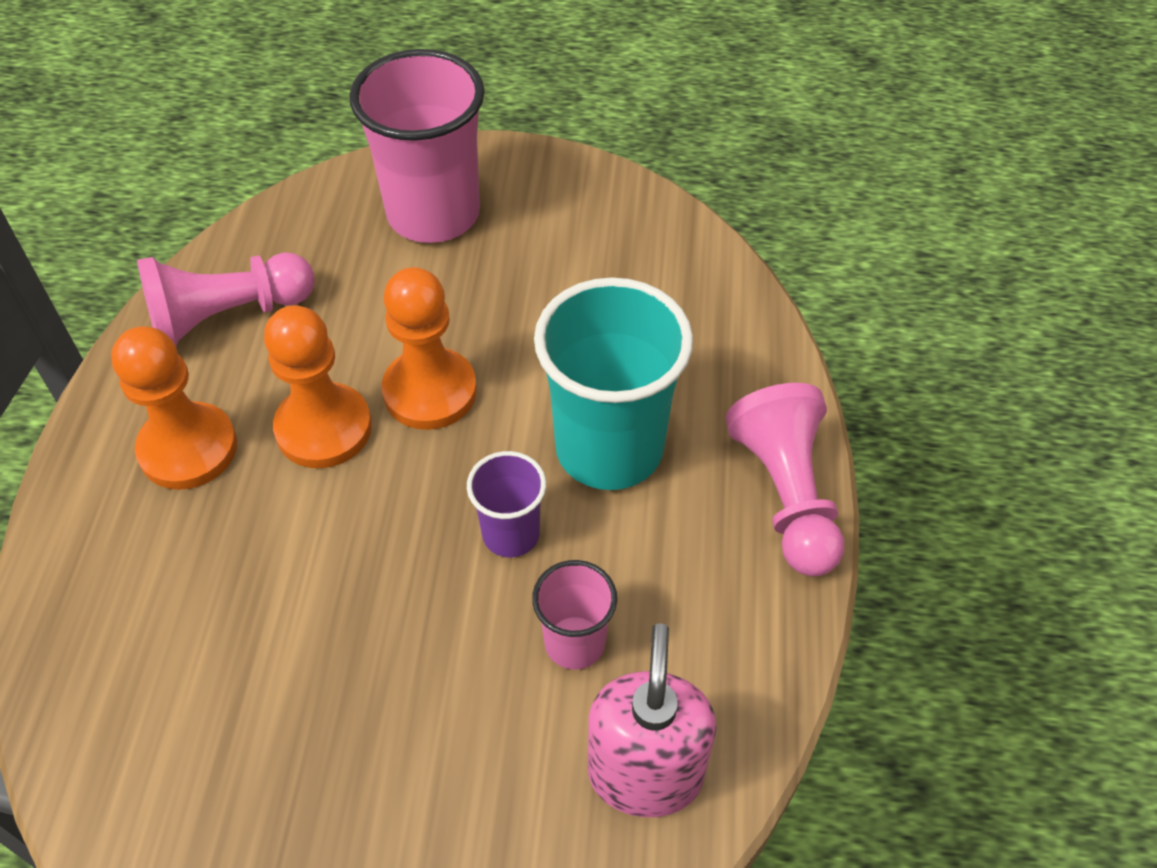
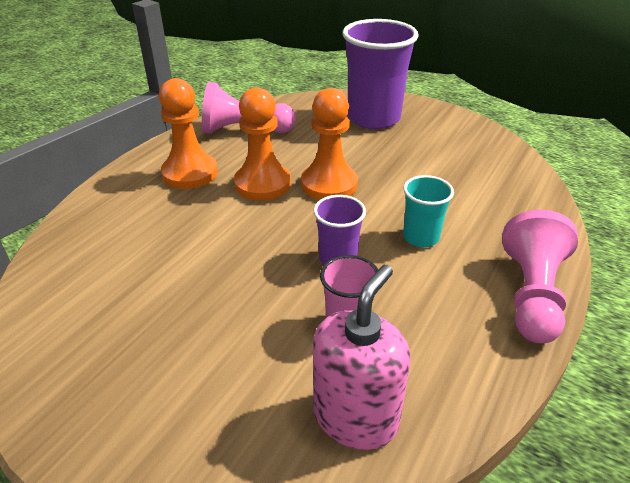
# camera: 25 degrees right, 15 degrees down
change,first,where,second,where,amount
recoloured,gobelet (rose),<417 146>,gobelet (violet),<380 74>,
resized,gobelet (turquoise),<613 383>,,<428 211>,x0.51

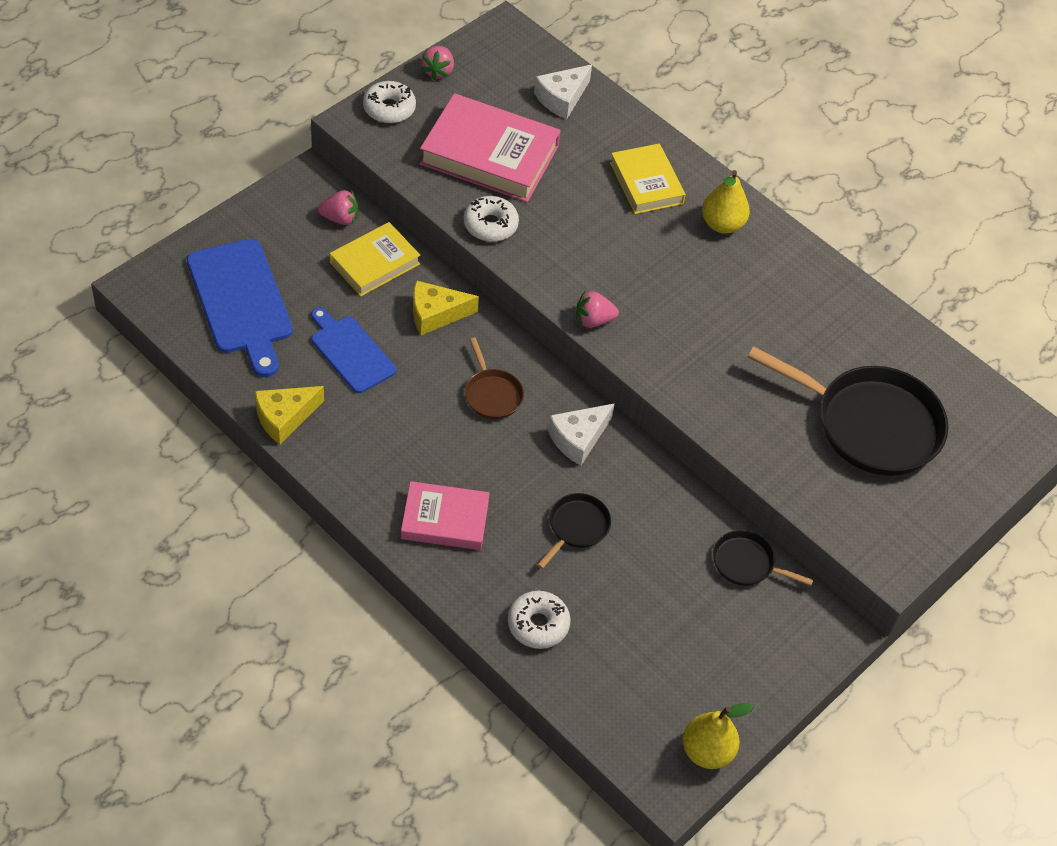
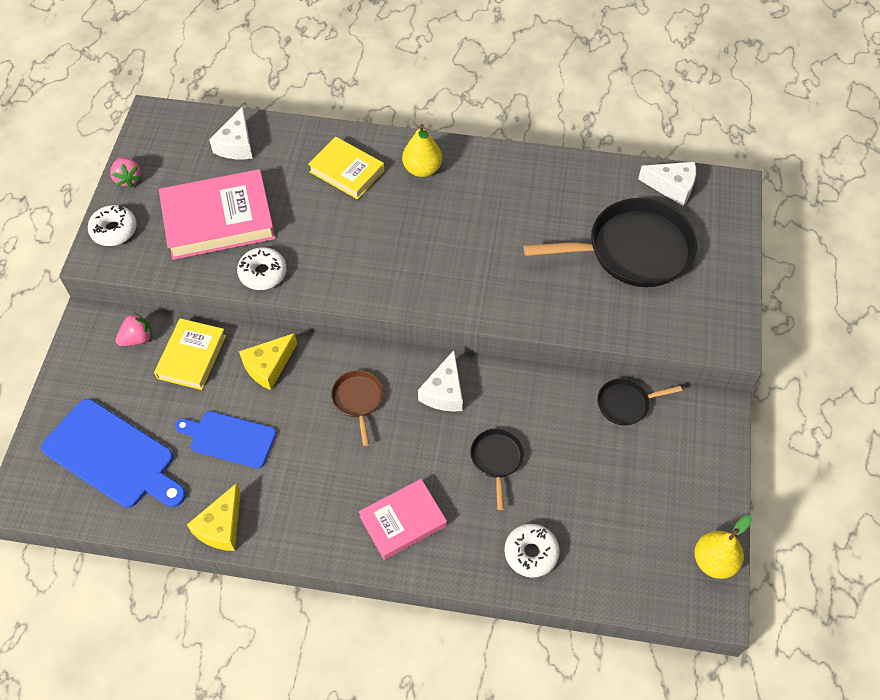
# camera: 30 degrees left, 5 degrees up
change,first,where,second,where,amount
turned,poêle (marron),<494 378>,,<357 408>,135 degrees counterclockwise
added,,,fromage (blanc),<667 184>,
removed,fraise (rose),<597 309>,,,

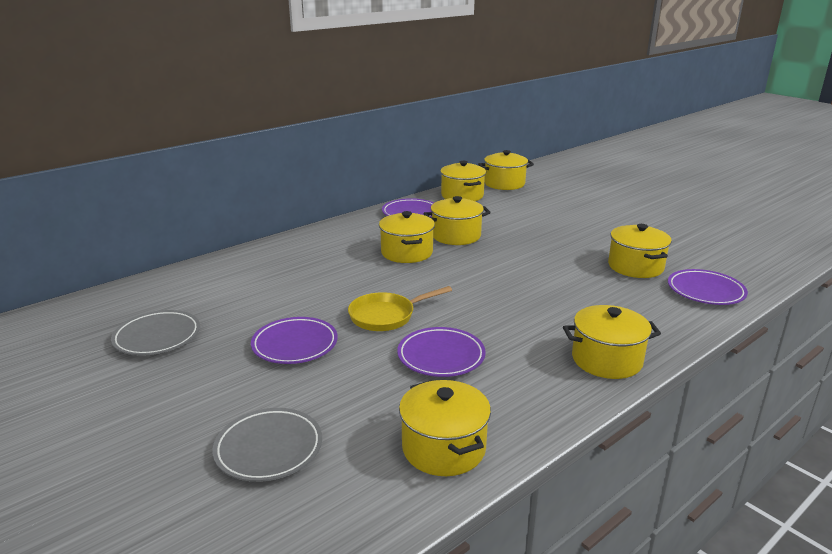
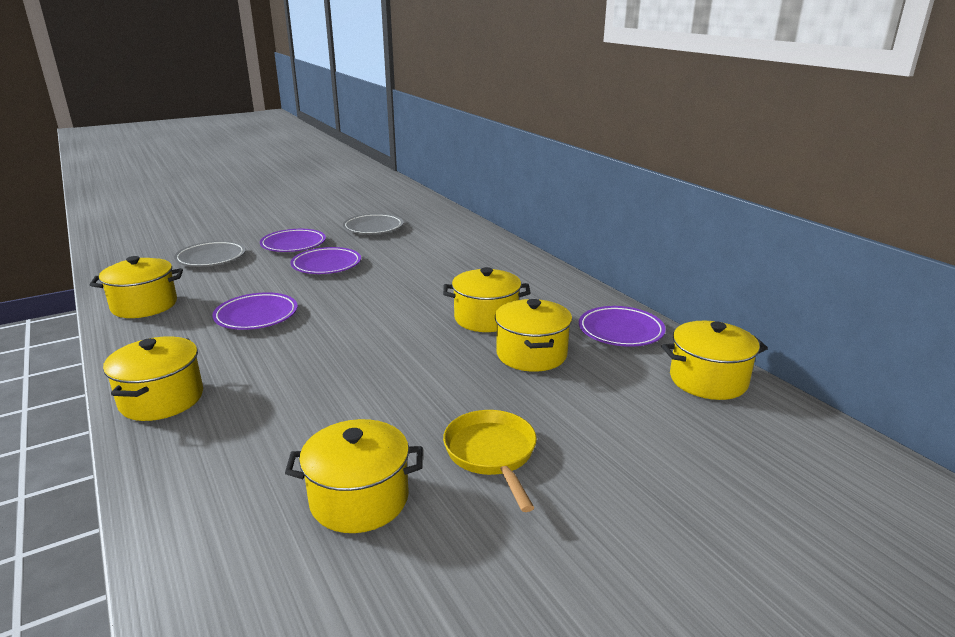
# camera: 100 degrees right, 0 degrees up
change,first,where,second,where,amount
moved,assiette (violet),<708 287>,,<293 240>,
moved,poêle (jaune),<400 308>,,<490 461>,
removed,marmite (jaune),<506 170>,,,

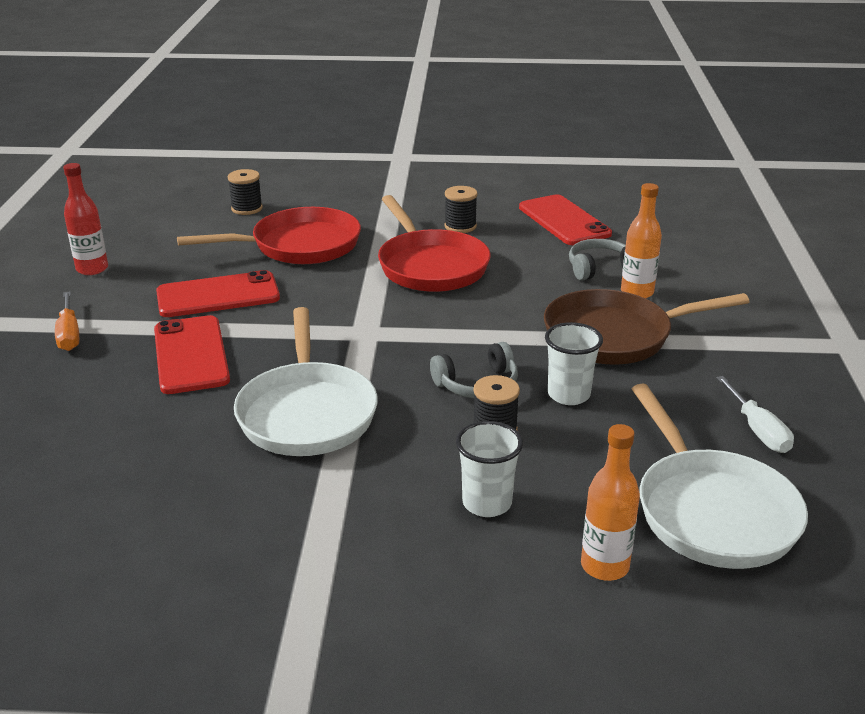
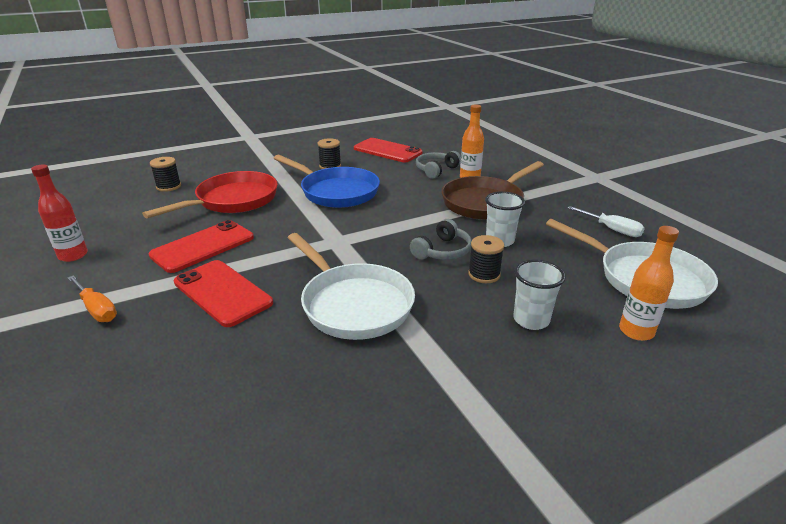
# camera: 30 degrees left, 0 degrees up
change,first,where,second,where,amount
recoloured,poêle (rouge),<434 243>,poêle (bleu),<326 181>,

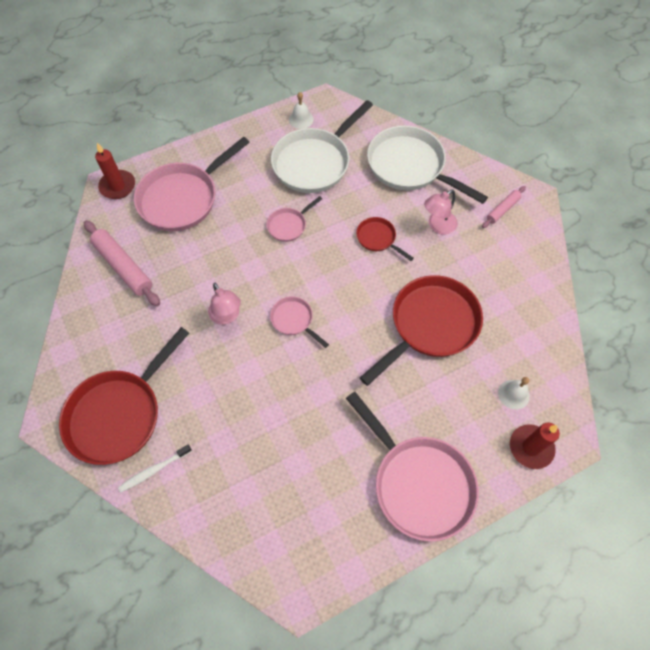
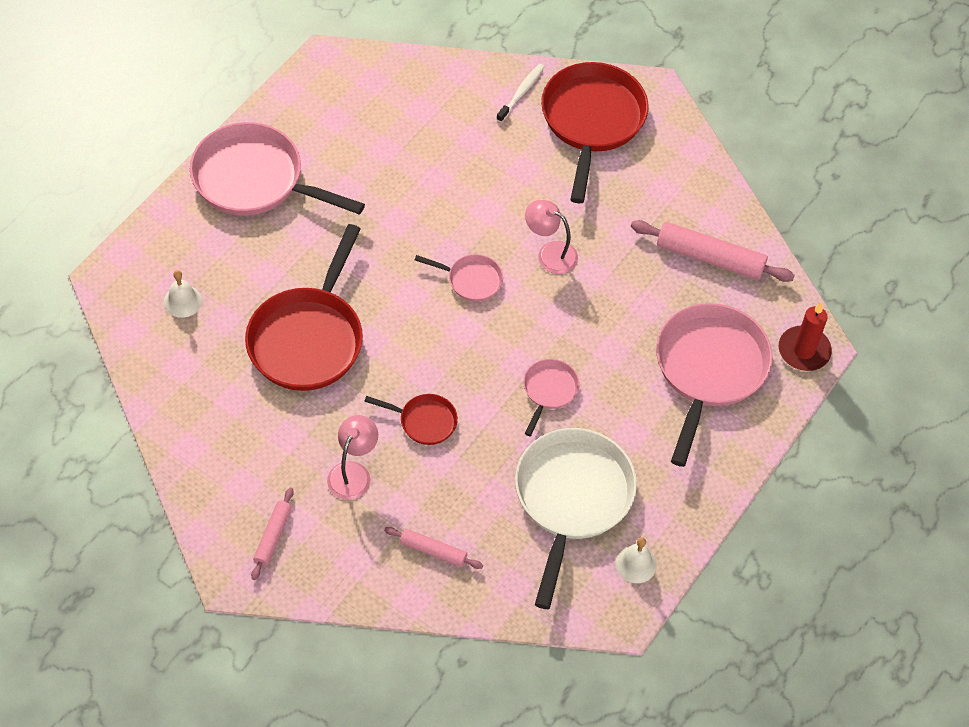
# camera: 150 degrees right, 5 degrees down
change,first,where,second,where,amount
replaced,poêle (blanc),<427 165>,rouleau à pâtisserie (rose),<433 548>,
removed,bougie (rouge),<535 446>,,,

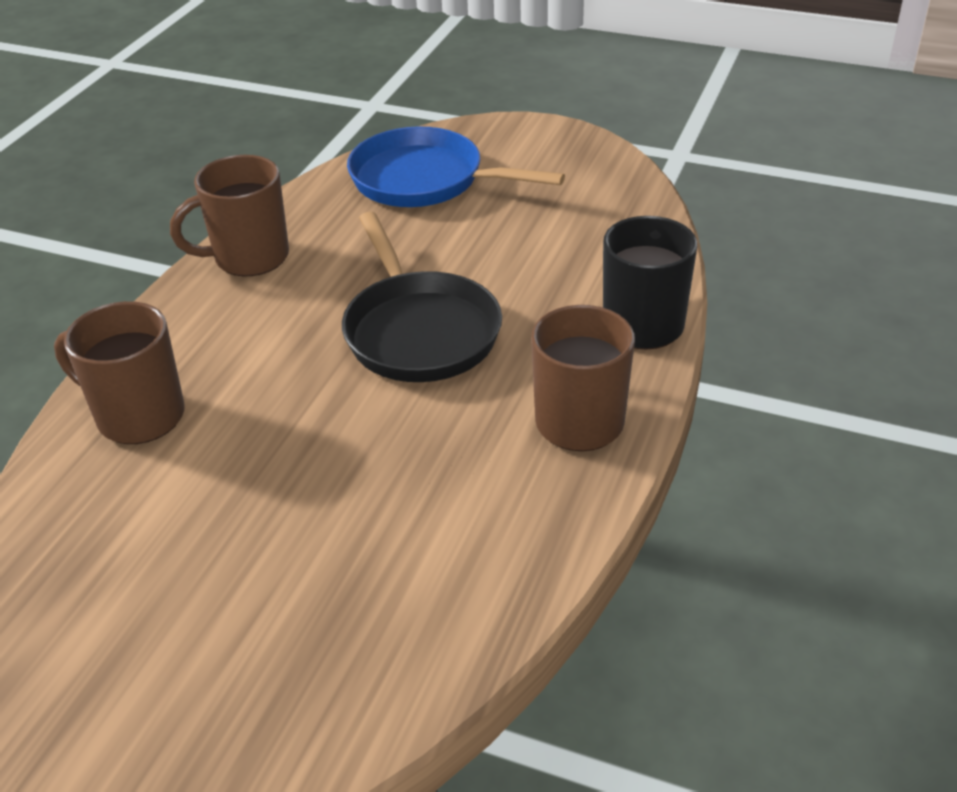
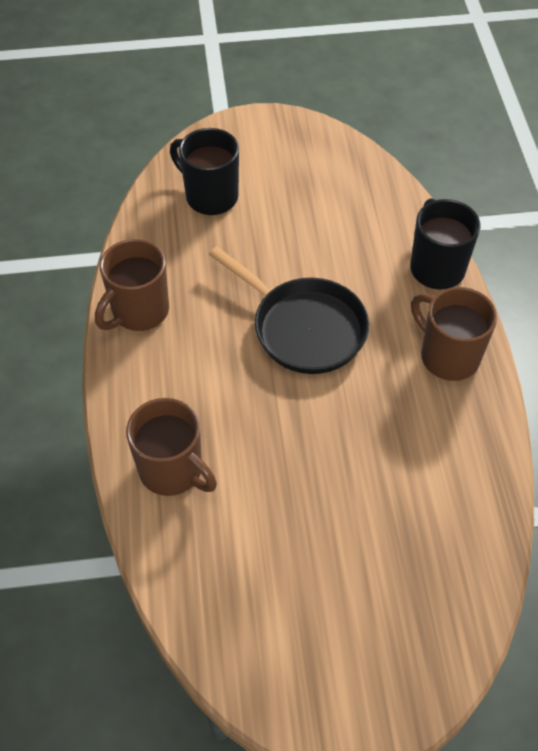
# camera: 30 degrees left, 15 degrees up
change,first,where,second,where,amount
turned,tasse (marron),<119 372>,,<171 447>,135 degrees counterclockwise
replaced,poêle (bleu),<456 166>,tasse (noir),<204 171>,

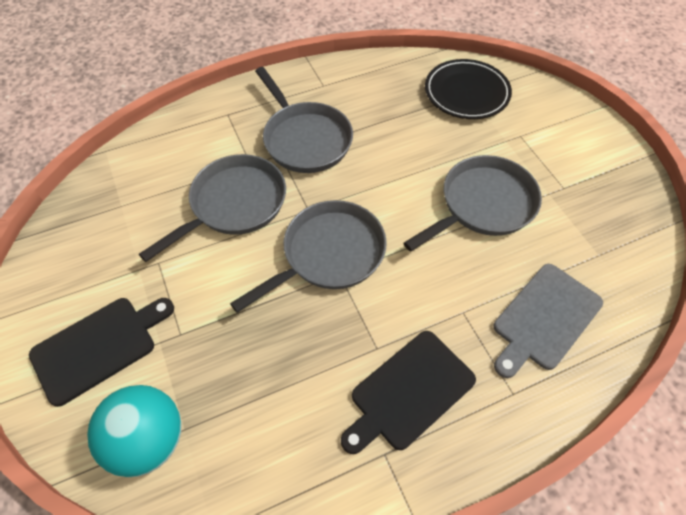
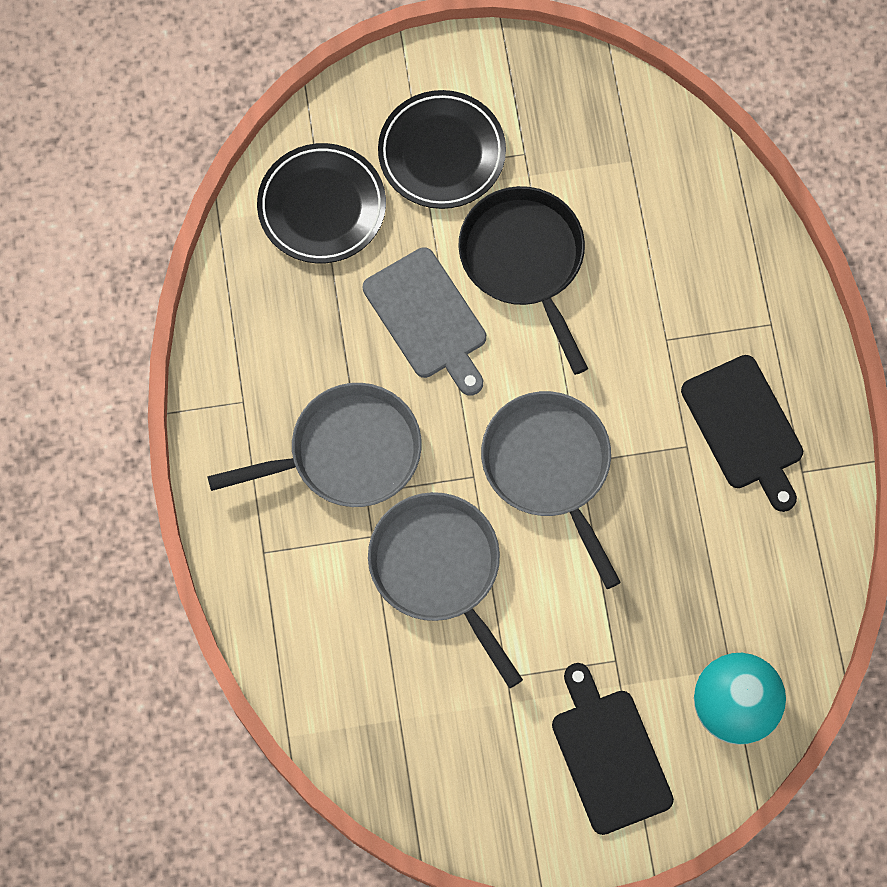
# camera: 75 degrees left, 15 degrees up
change,first,where,second,where,amount
moved,planche à découper (gris),<548 321>,,<424 321>,
added,,,assiette (noir),<442 149>,
recoloured,poêle (gris),<473 203>,poêle (noir),<523 280>,

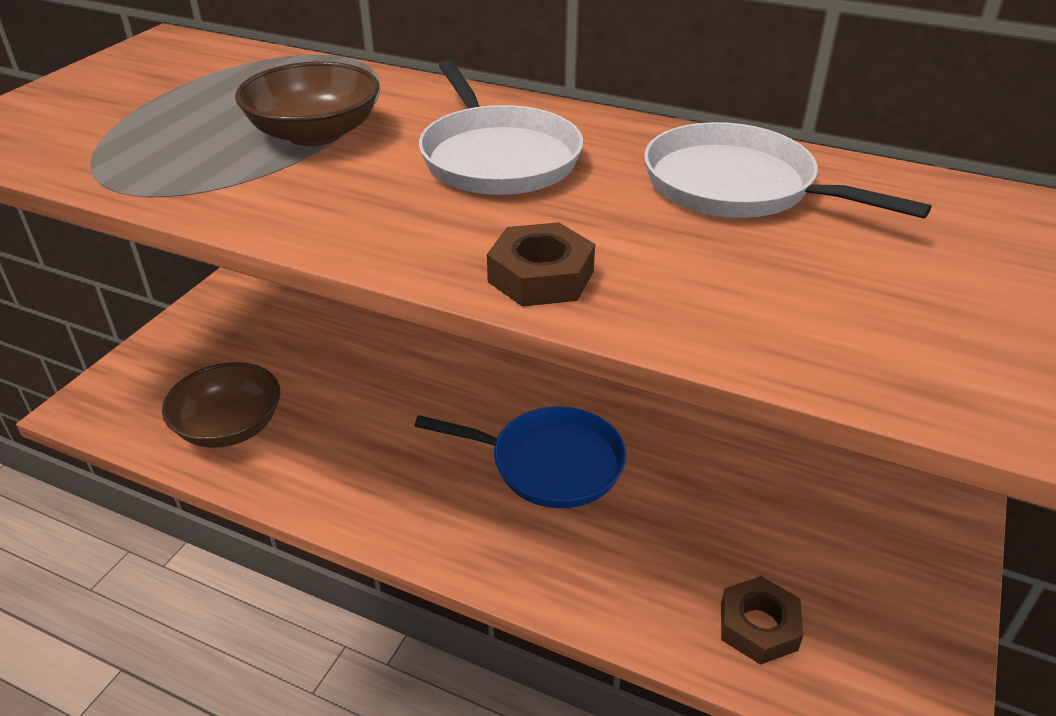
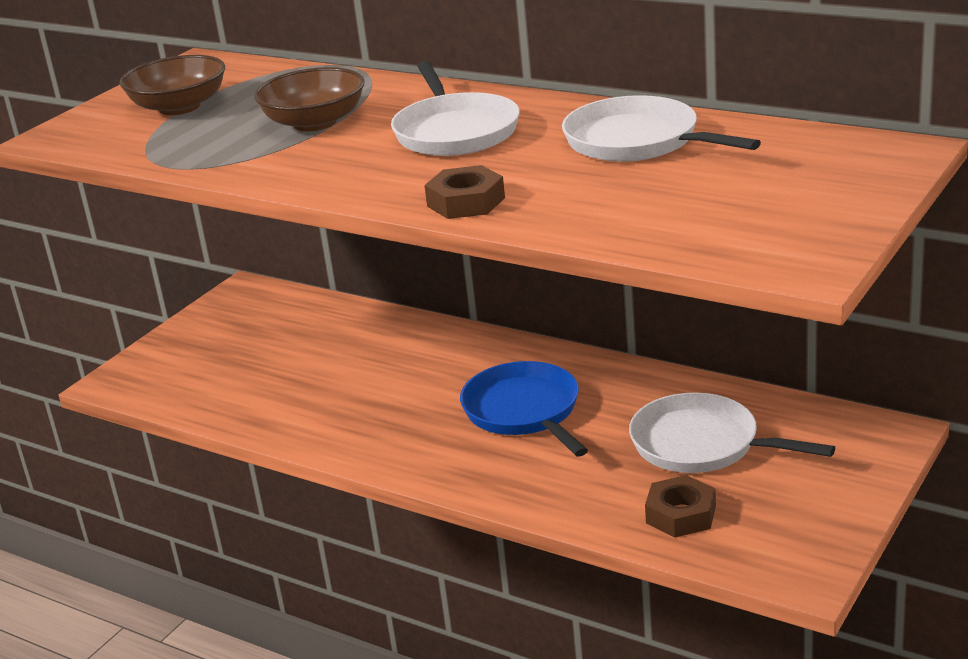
# camera: 10 degrees right, 10 degrees down
change,first,where,second,where,amount
moved,bol (marron),<221 405>,,<172 85>,
turned,poêle (bleu),<520 457>,,<524 409>,135 degrees counterclockwise
added,,,poêle (blanc),<732 433>,

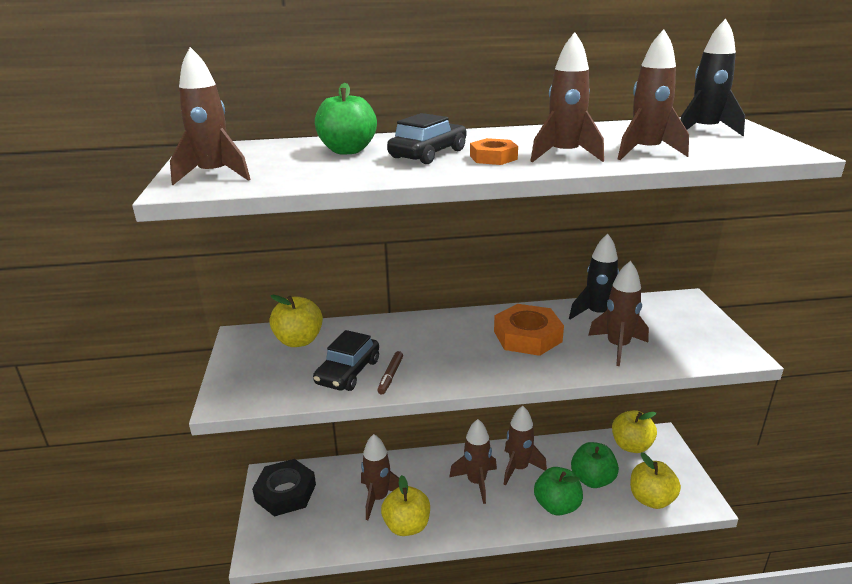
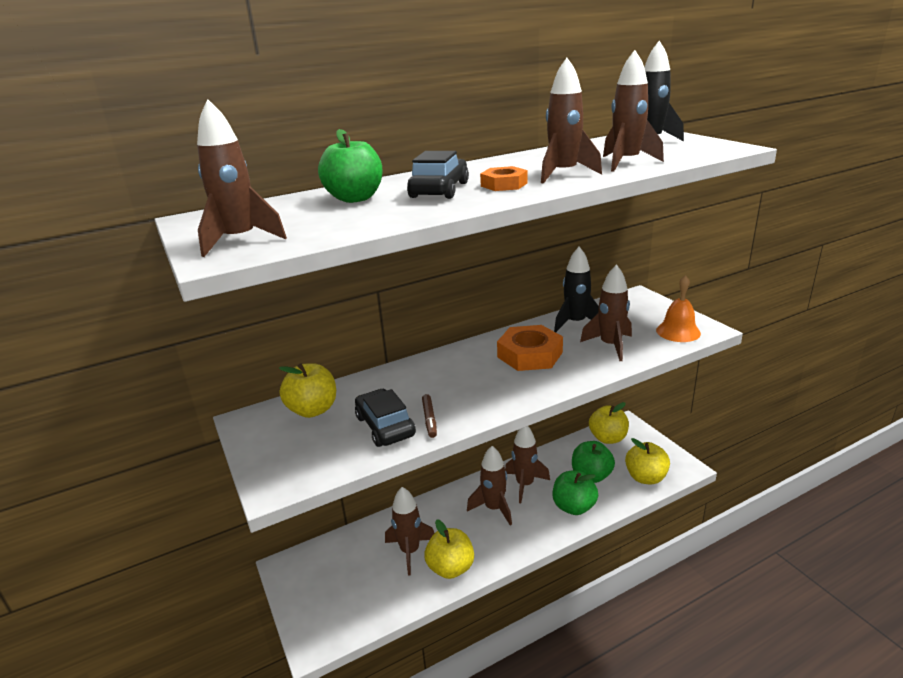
# camera: 20 degrees left, 0 degrees up
change,first,where,second,where,amount
turned,voiture (noir),<346 360>,,<385 418>,150 degrees clockwise
added,,,cloche (orange),<678 308>,
removed,écrou (noir),<284 487>,,,

